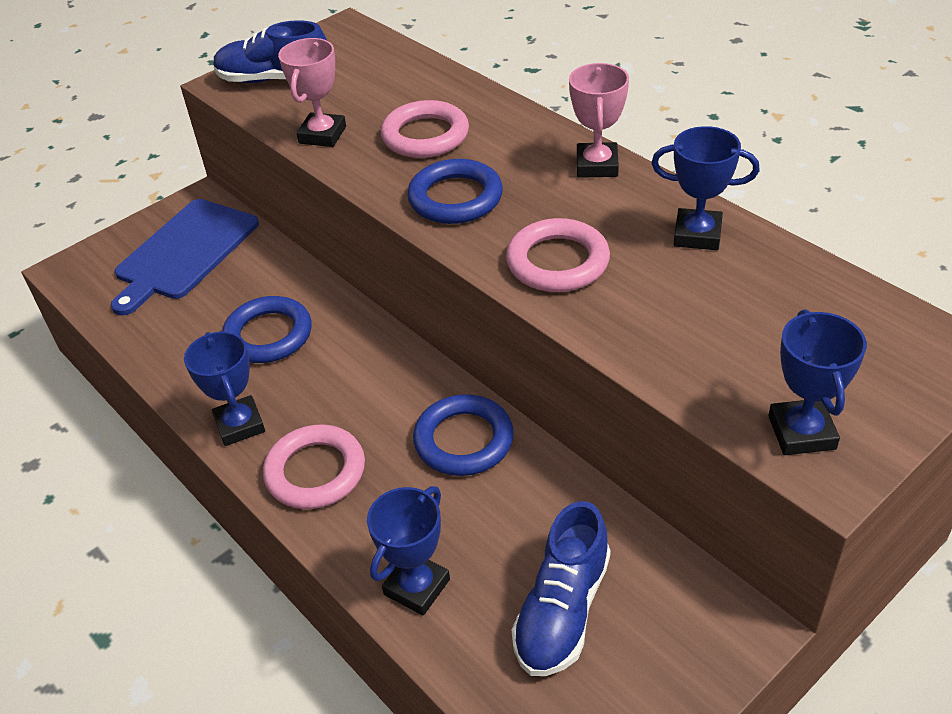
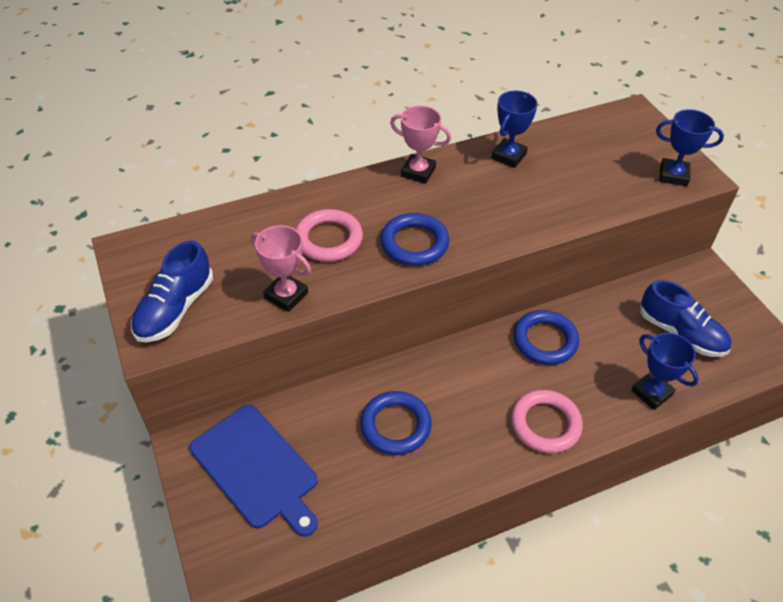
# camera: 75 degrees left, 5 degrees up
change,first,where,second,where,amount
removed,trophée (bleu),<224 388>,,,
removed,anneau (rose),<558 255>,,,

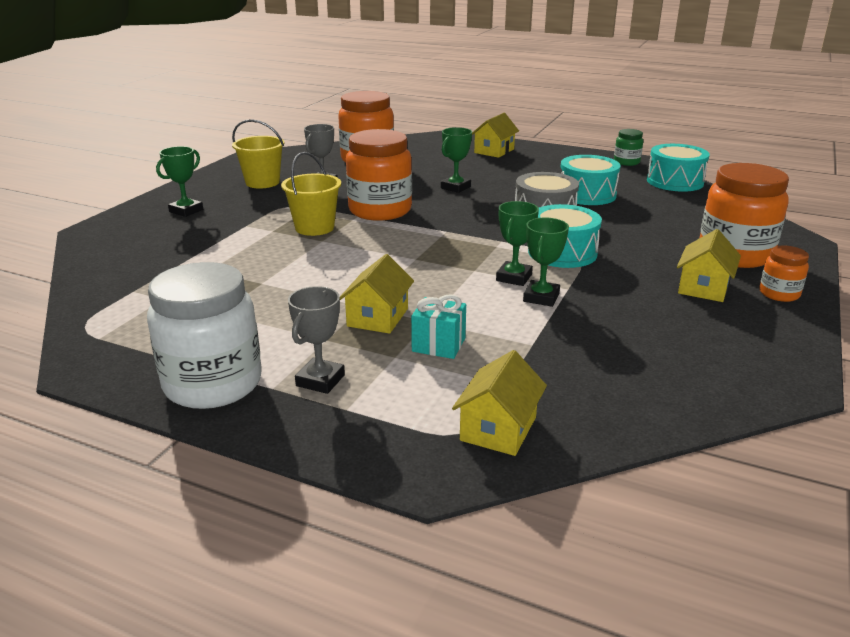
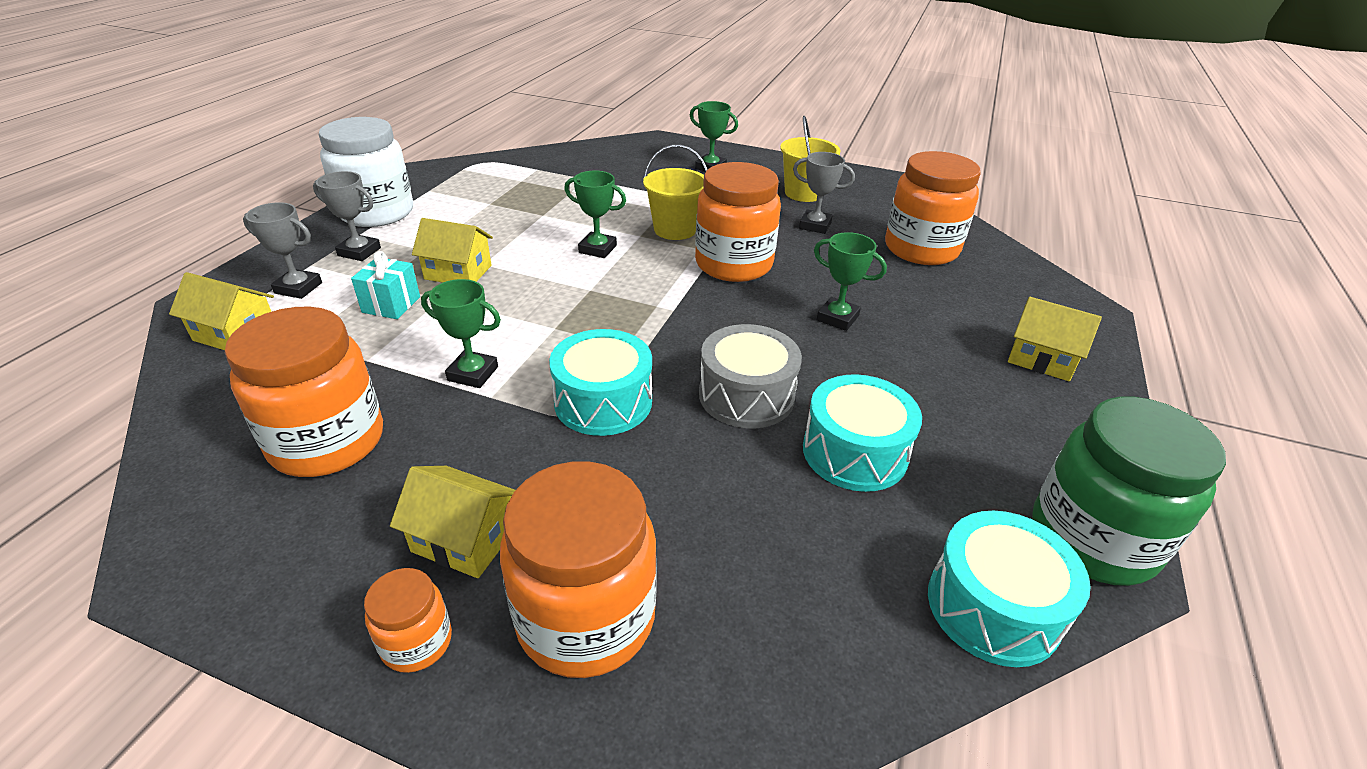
# camera: 85 degrees right, 10 degrees up
change,first,where,second,where,amount
added,,,bocal (orange),<304 392>,
added,,,trophée (gris),<282 250>,
moved,trophée (vert),<517 243>,,<595 214>,
resized,bocal (vert),<628 147>,,<1129 491>,x2.06

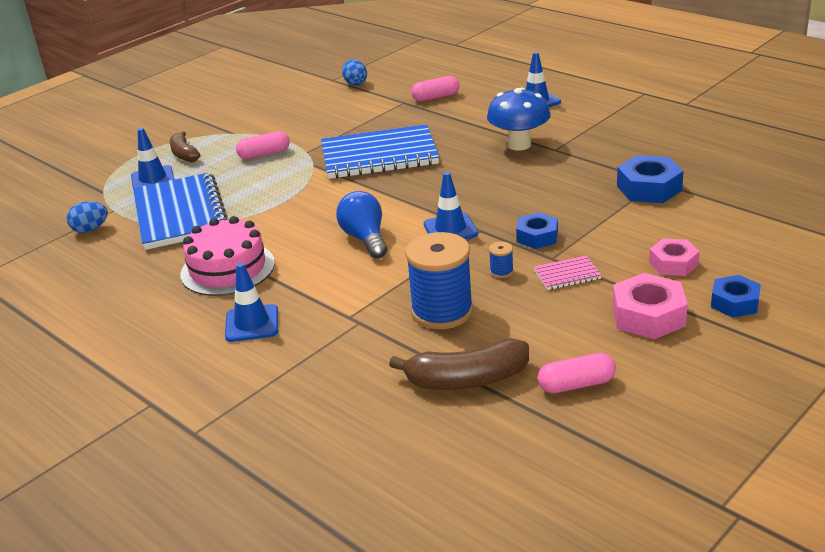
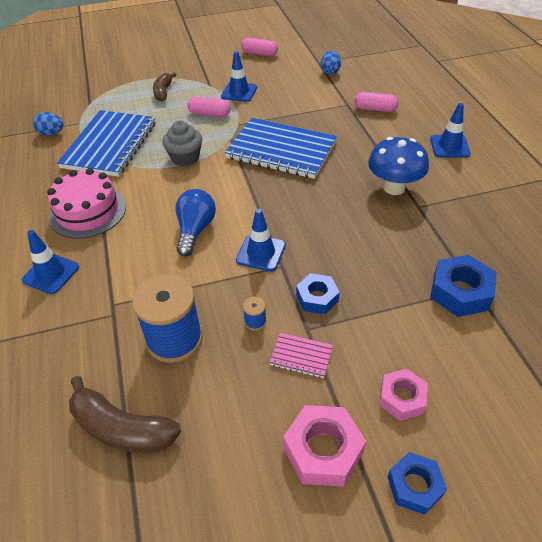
# camera: 30 degrees right, 15 degrees up
change,first,where,second,where,amount
added,,,muffin (gris),<182 143>,
moved,cône de chantier (bleu),<152 158>,,<239 76>,
moved,gélule (rose),<577 373>,,<259 47>,

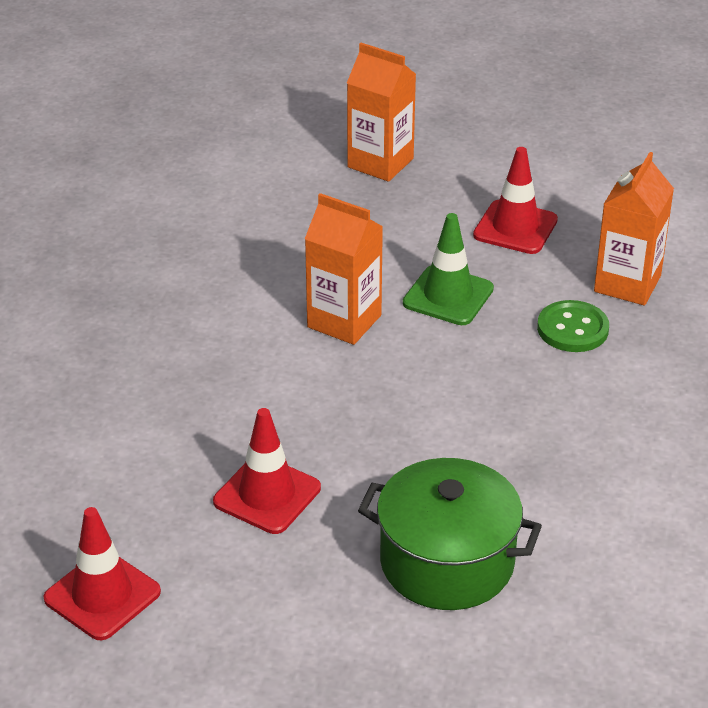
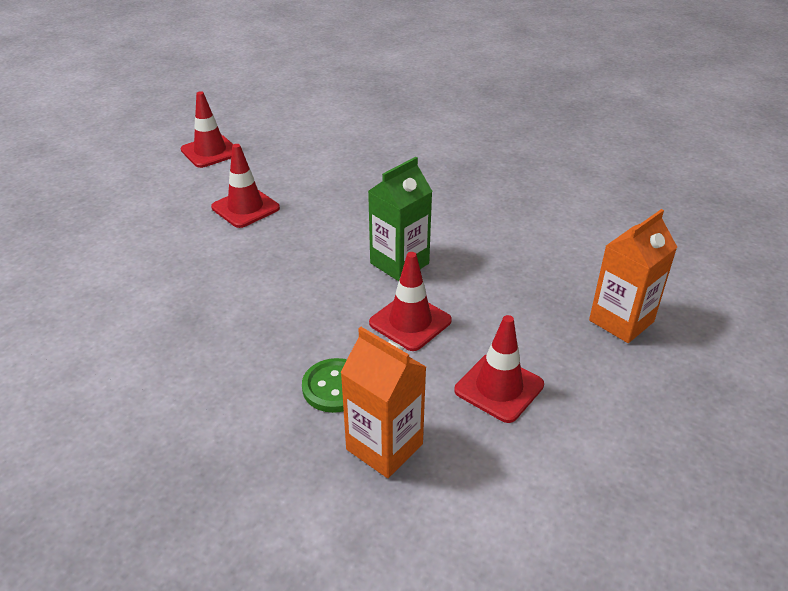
# camera: 105 degrees right, 0 degrees up
change,first,where,second,where,amount
recoloured,brique de lait (orange),<344 269>,brique de lait (vert),<400 219>,
recoloured,cône de chantier (vert),<448 269>,cône de chantier (rouge),<410 301>,
removed,marmite (vert),<450 534>,,,

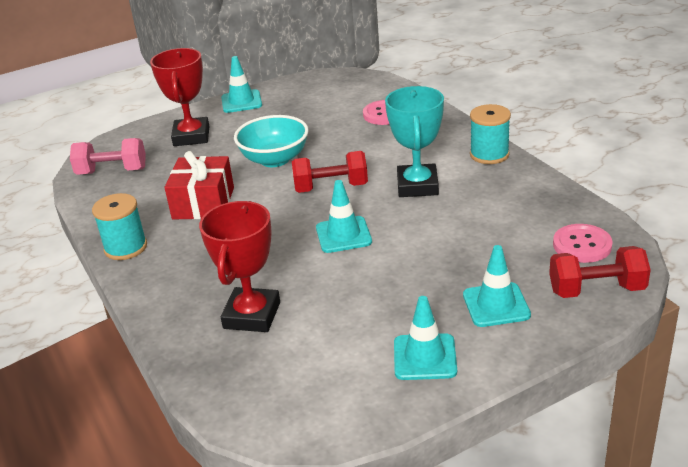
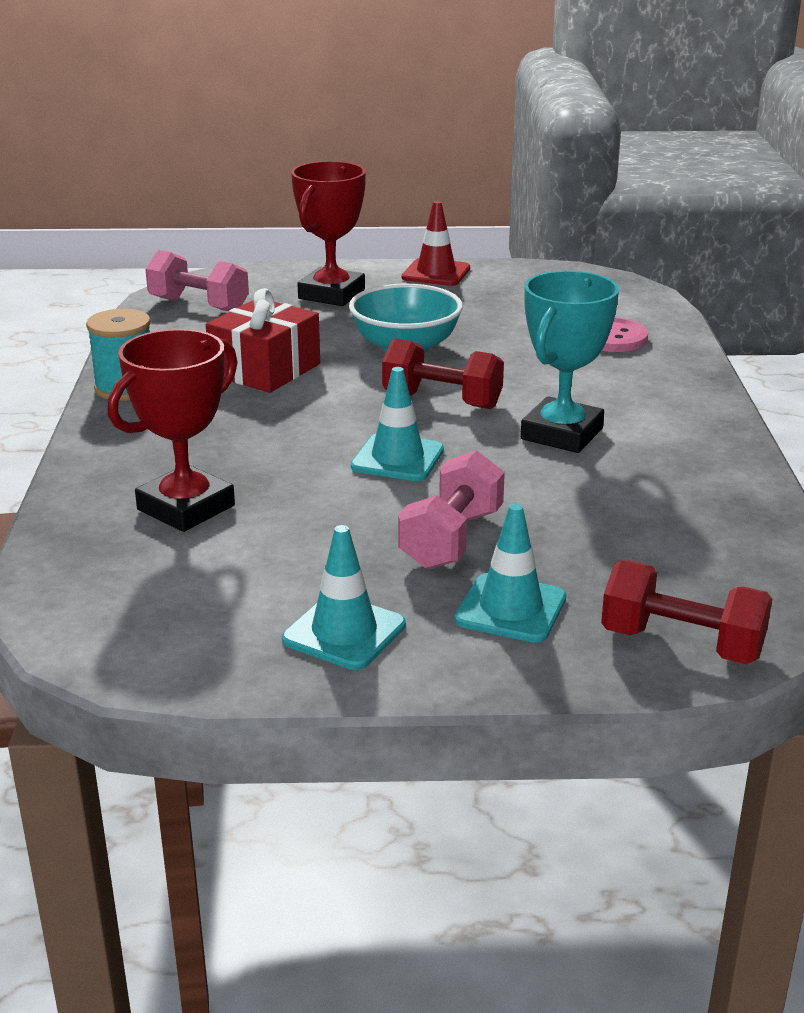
# camera: 25 degrees right, 5 degrees down
change,first,where,second,where,amount
added,,,haltère (rose),<451 510>,
recoloured,cône de chantier (turquoise),<241 84>,cône de chantier (rouge),<436 243>,
removed,bobine (turquoise),<490 134>,,,
removed,bouton (rose),<583 243>,,,

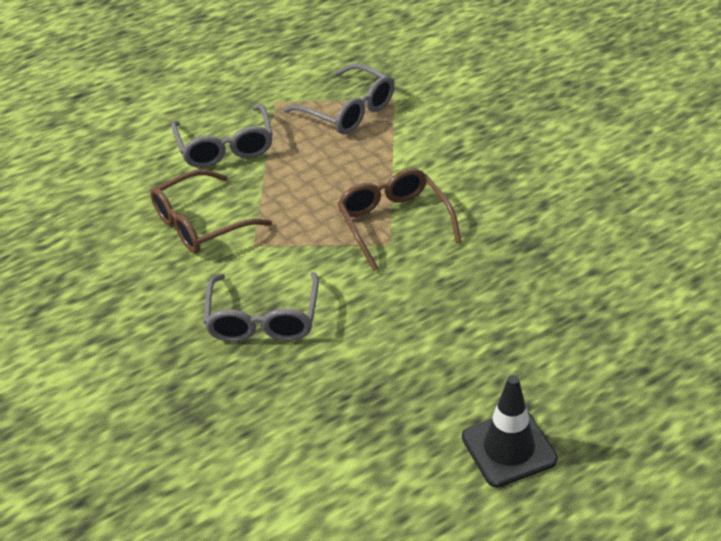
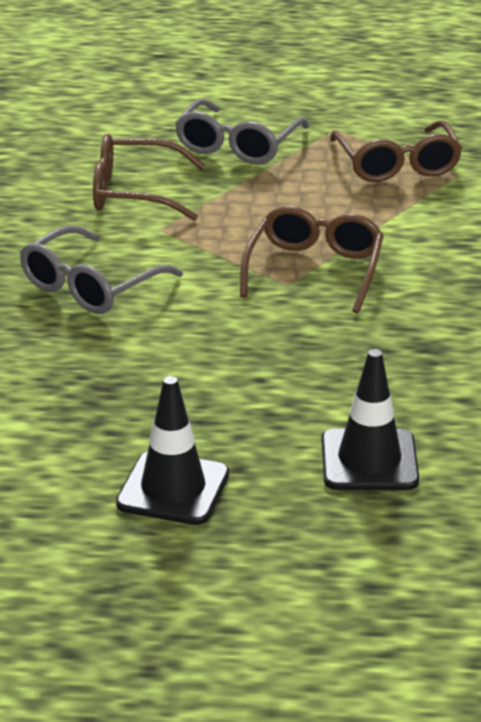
# camera: 35 degrees right, 10 degrees down
change,first,where,second,where,amount
added,,,cône de chantier (noir),<370 419>,
recoloured,lunettes (gris),<339 99>,lunettes (marron),<396 151>,

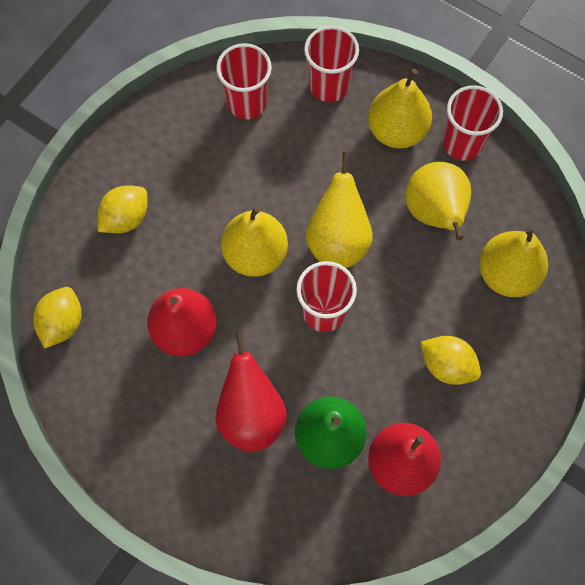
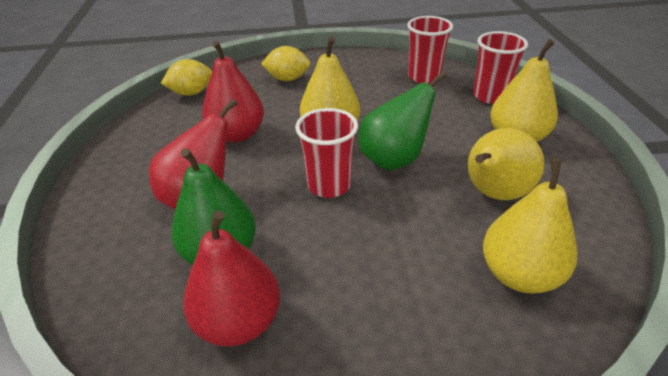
# camera: 50 degrees right, 30 degrees down
change,first,where,second,where,amount
recoloured,poire (jaune),<339 210>,poire (vert),<403 120>,
removed,citron (jaune),<451 360>,,,
removed,gobelet (rouge),<473 123>,,,

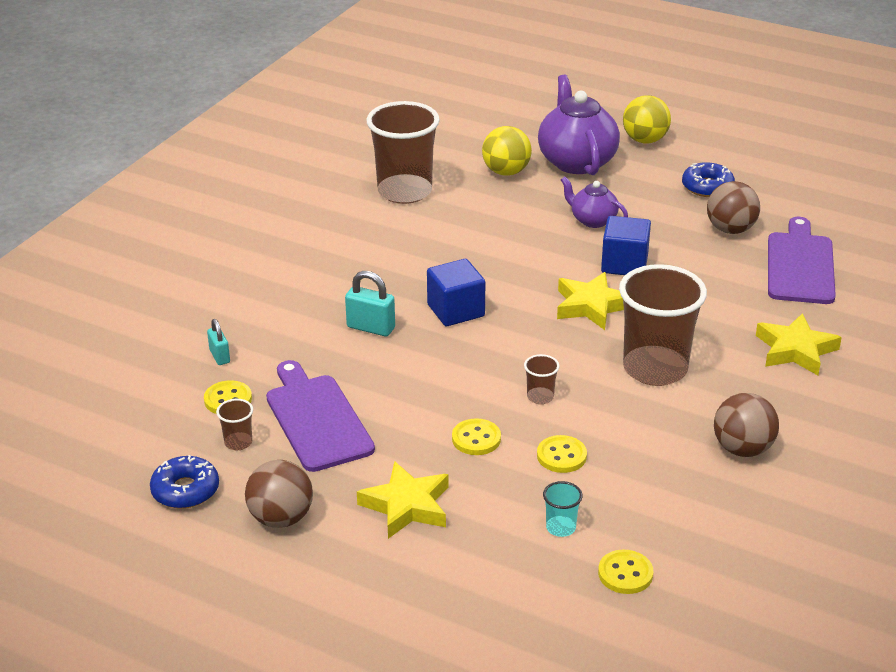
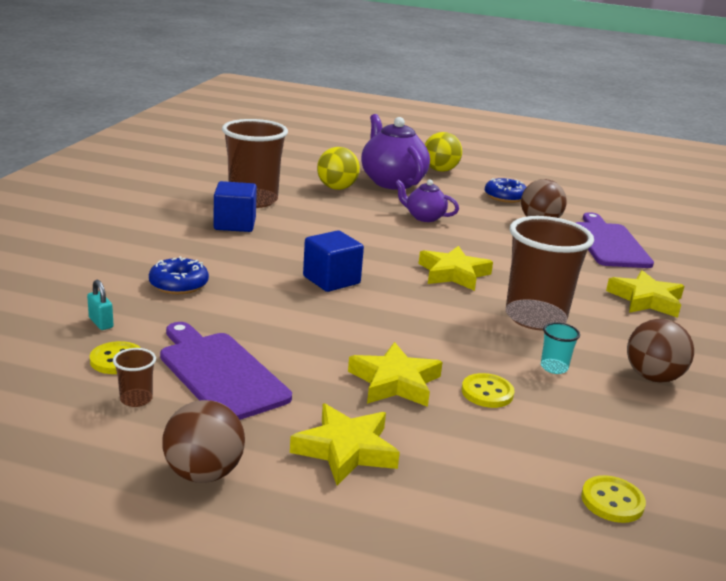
# camera: 15 degrees left, 10 degrees down
change,first,where,second,where,amount
moved,beignet (bleu),<184 482>,,<179 275>,
moved,cube (bleu),<626 245>,,<235 206>,
replaced,bouton (jaune),<476 436>,étoile (jaune),<395 374>,
moved,gobelet (turquoise),<563 509>,,<560 348>,
removed,cadenas (turquoise),<370 303>,,,
removed,gobelet (marron),<541 379>,,,

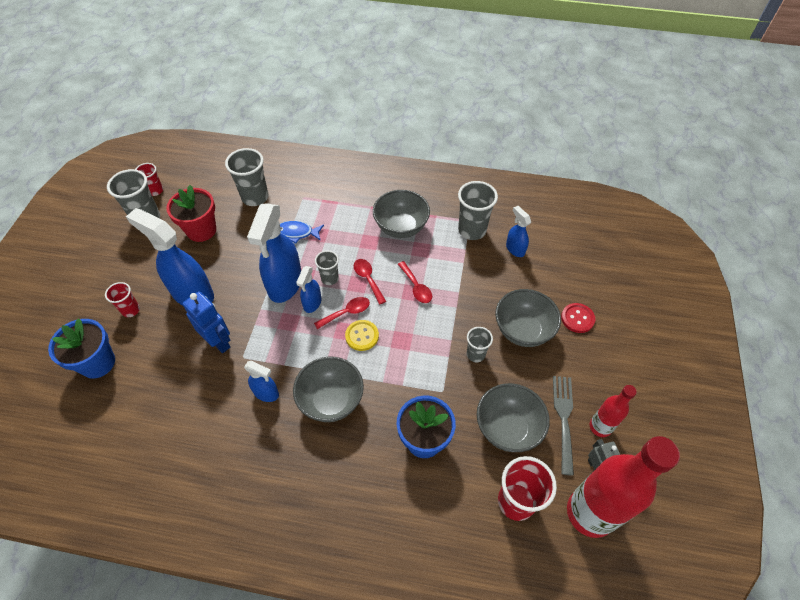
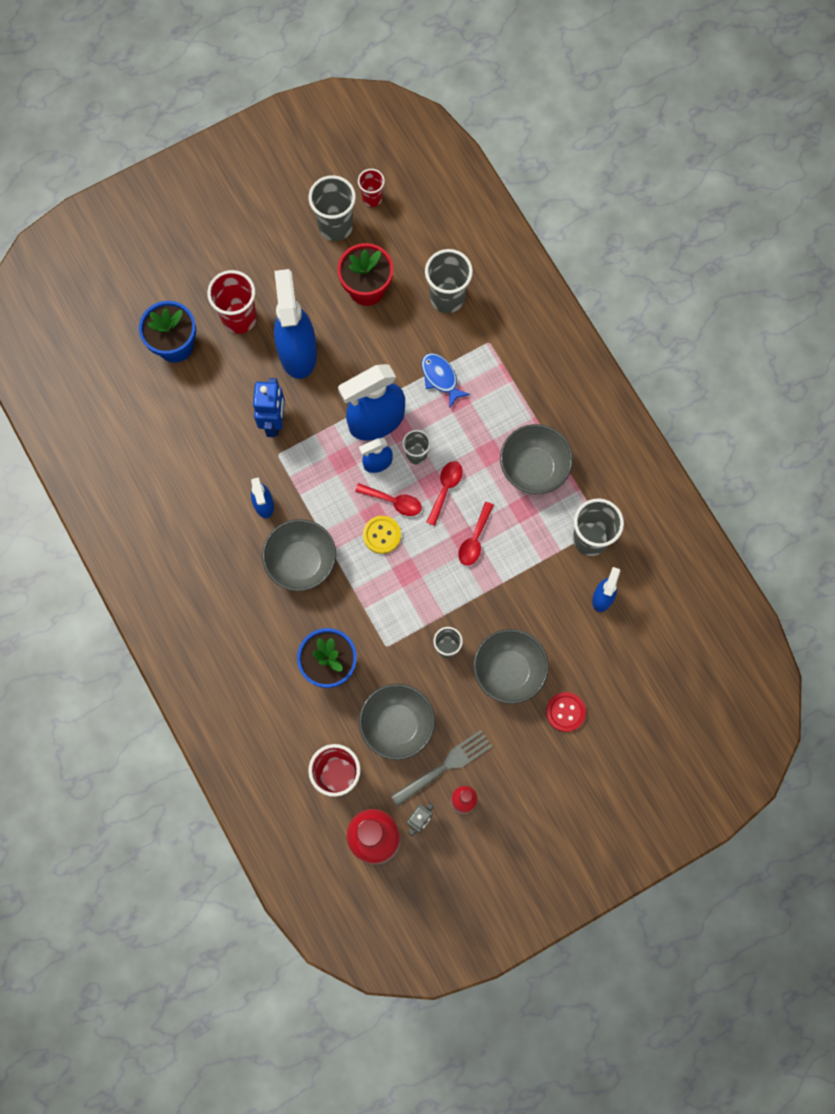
# camera: 50 degrees right, 20 degrees up
change,first,where,second,where,amount
resized,gobelet (rouge),<122 299>,,<232 302>,x1.71

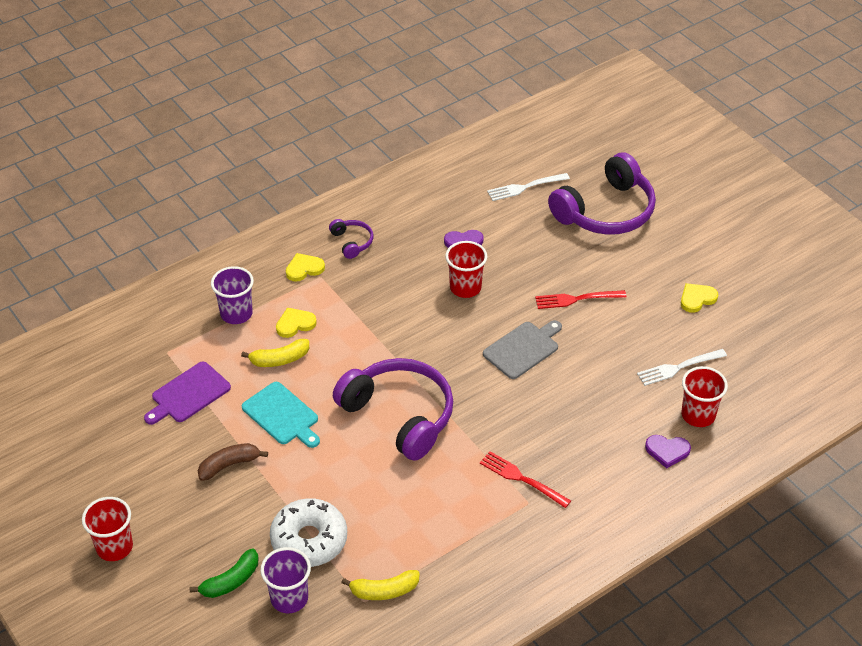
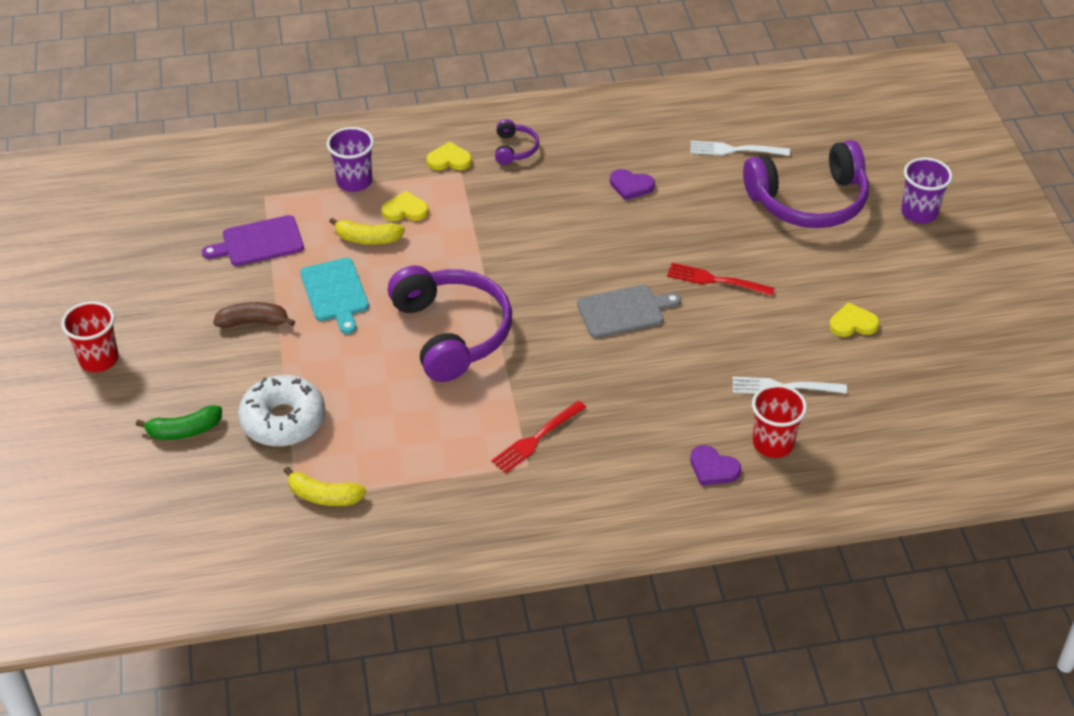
# camera: 25 degrees right, 0 degrees up
change,first,where,second,where,amount
turned,fourchette (rouge),<525 479>,,<538 436>,105 degrees counterclockwise
moved,gobelet (violet),<286 580>,,<927 191>,
removed,gobelet (rouge),<466 269>,,,

